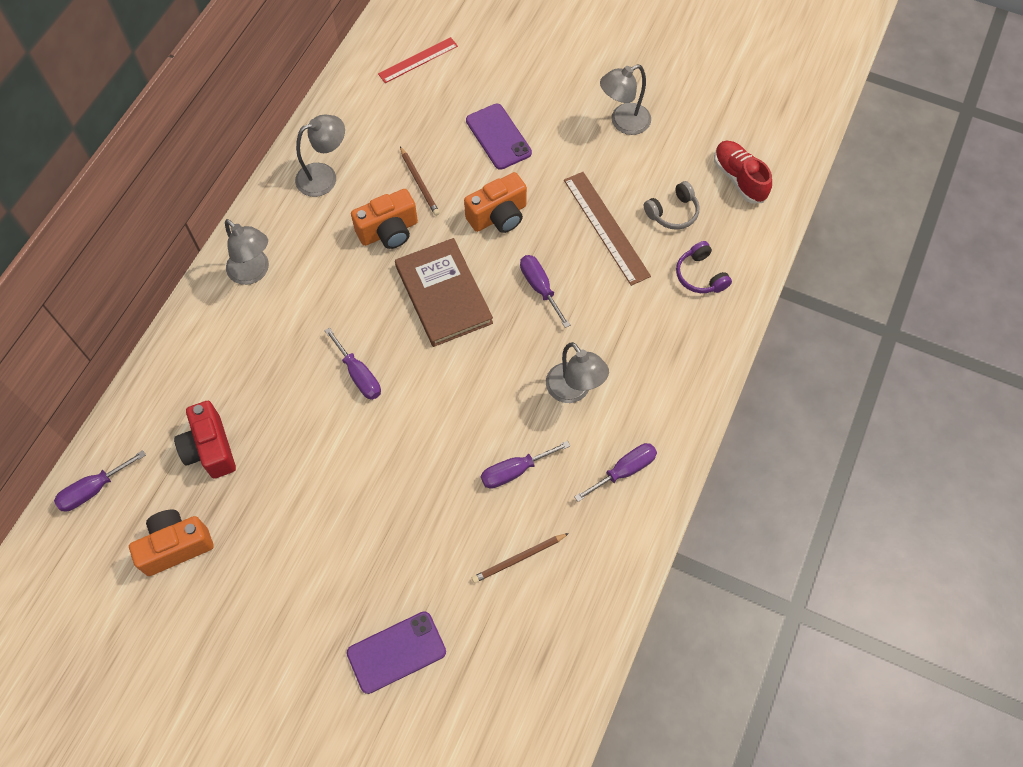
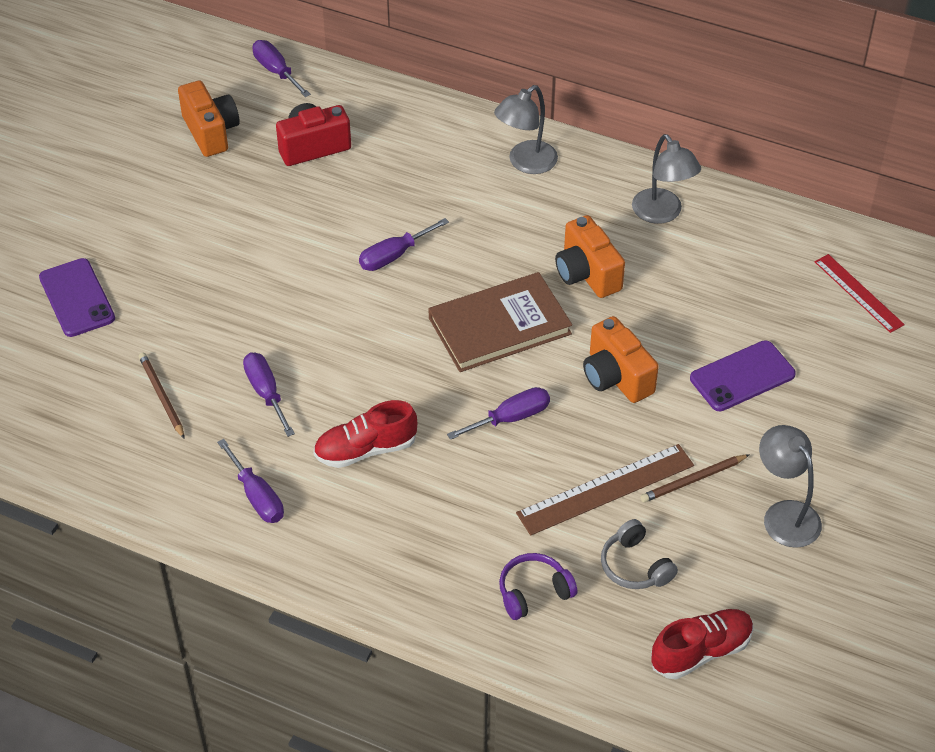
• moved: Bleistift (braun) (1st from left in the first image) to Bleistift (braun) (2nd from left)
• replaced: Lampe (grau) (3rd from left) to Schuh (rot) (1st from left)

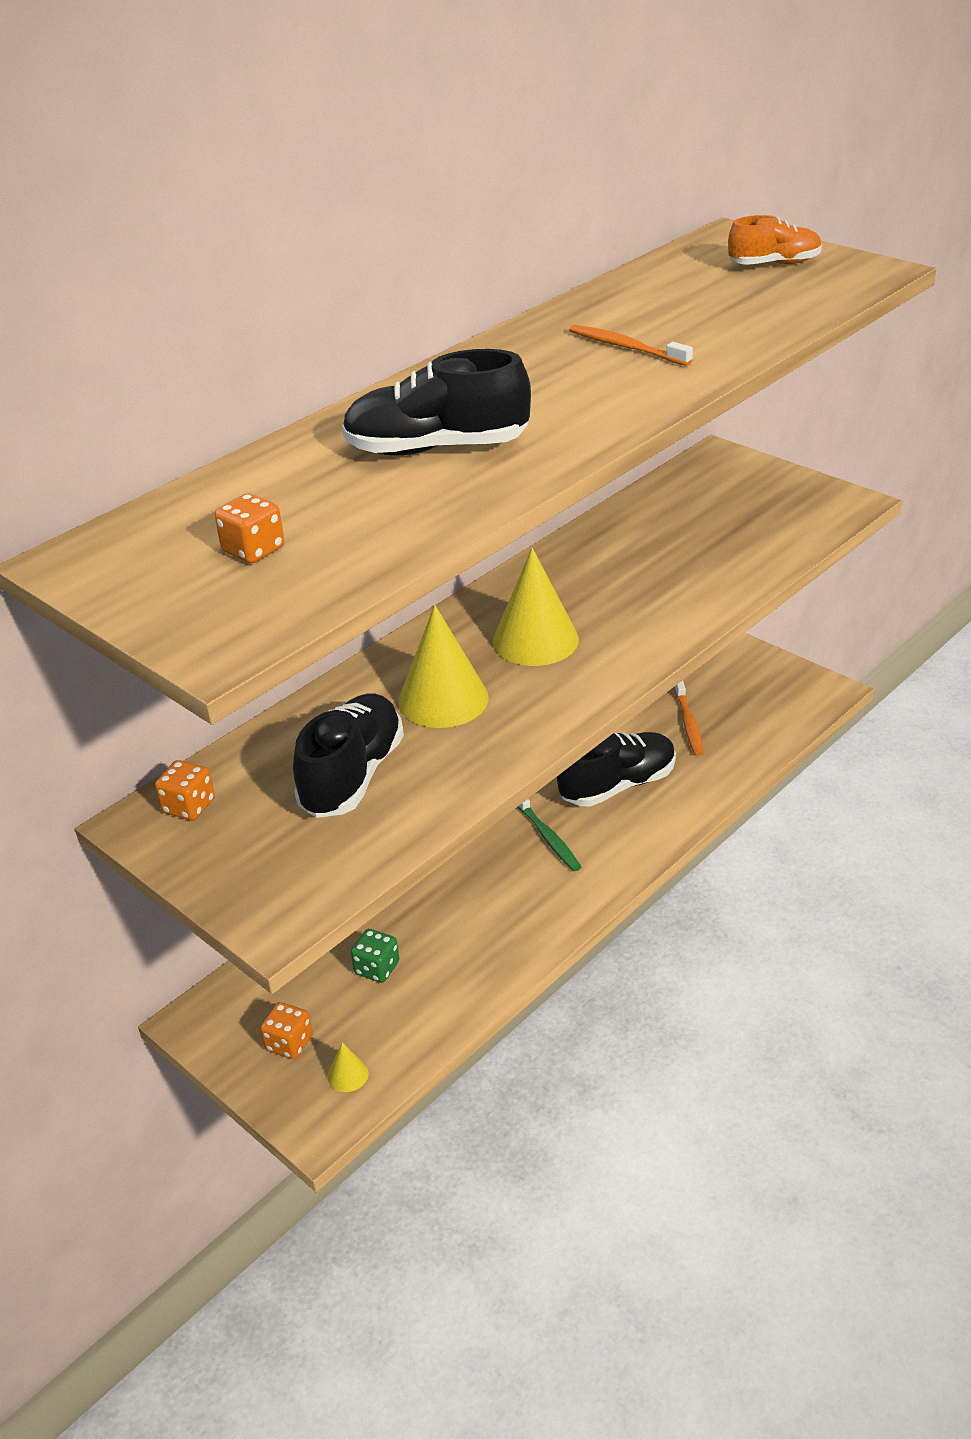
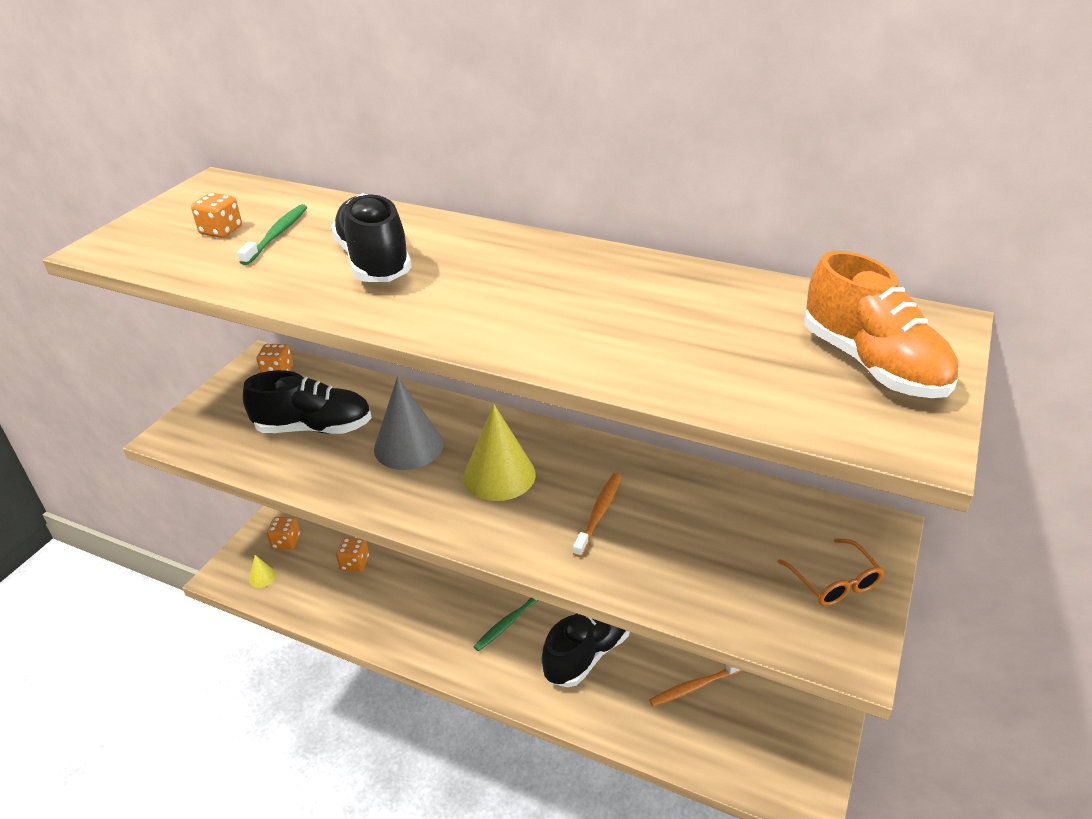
• resized: Schuh (orange) x1.57
• moved: Zahnbürste (orange) (1st from left)
• recoloured: Kegel (gelb) (2nd from left) to Kegel (grau)
• turned: Schuh (schwarz) (3rd from left) 90 degrees counterclockwise
• recoloured: Spielwürfel (grün) to Spielwürfel (orange) (4th from left)
• added: Zahnbürste (grün) (1st from left)
• added: Brille (orange)

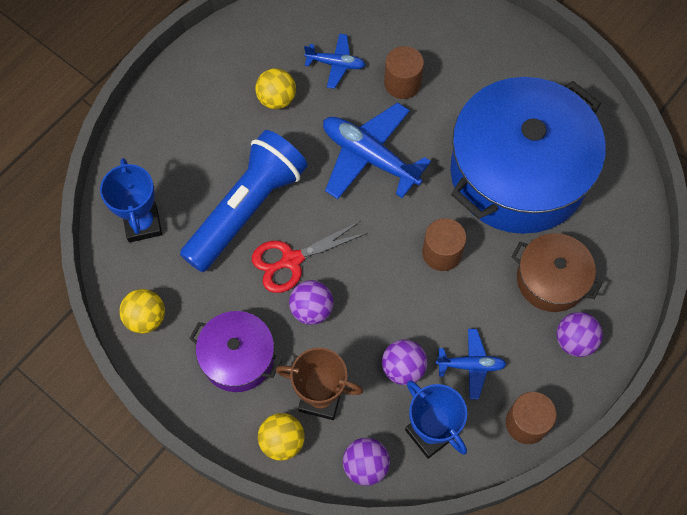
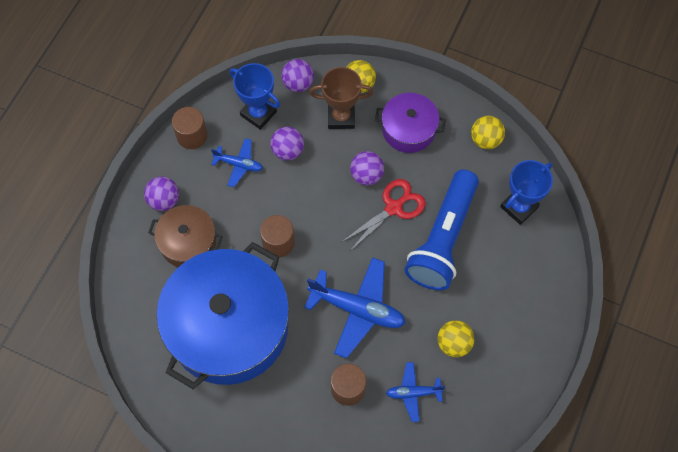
• turned: Pokal (blau) (1st from left in the first image) 75 degrees clockwise
• turned: Flugzeug (blau) (3rd from left in the first image) 150 degrees counterclockwise

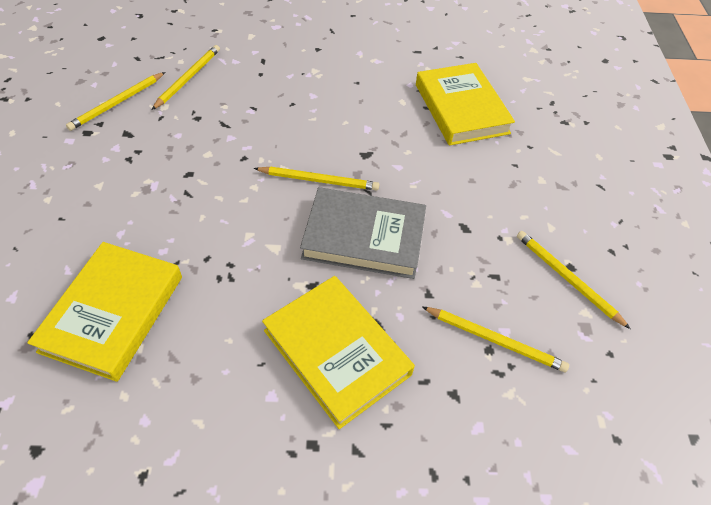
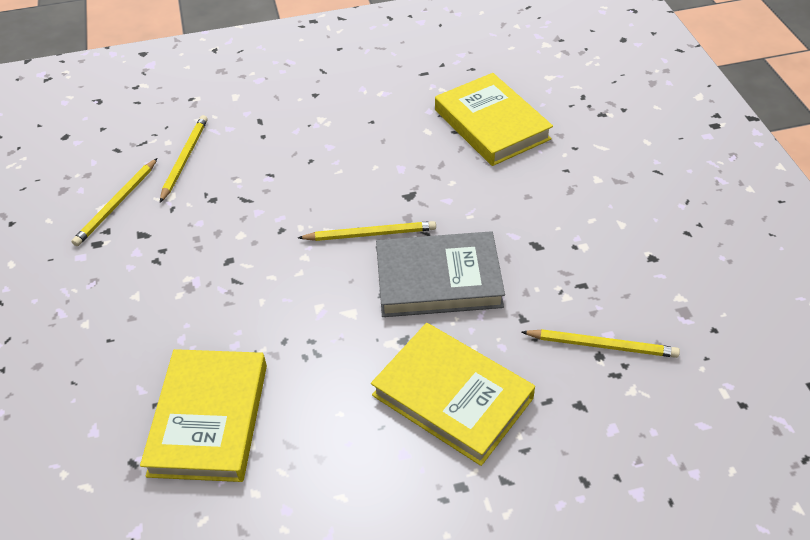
• removed: Bleistift (gelb) (5th from left)

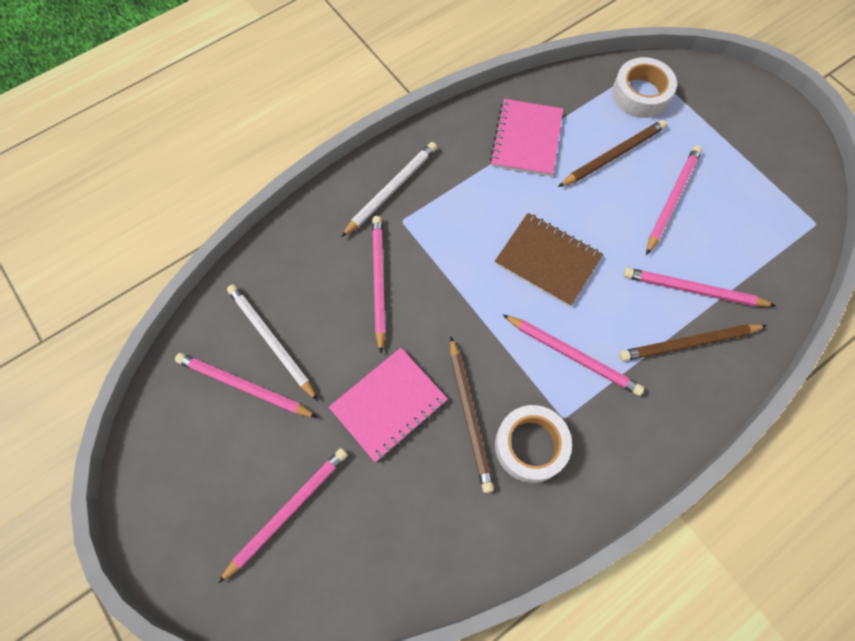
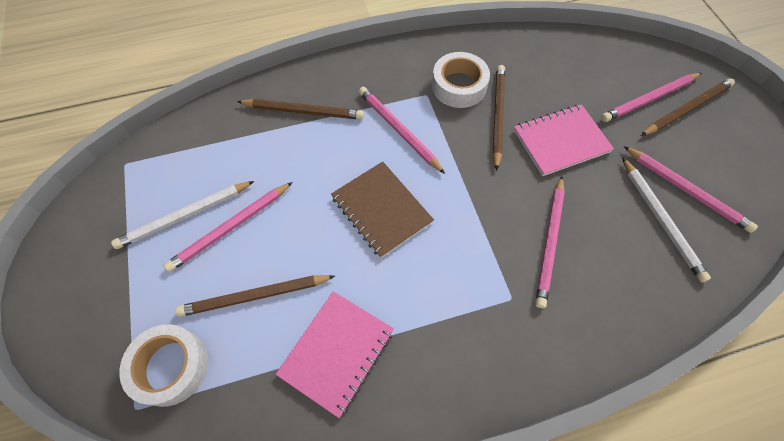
• moved: Bleistift (weiß) (2nd from left in the first image) to Bleistift (weiß) (1st from left)
• removed: Bleistift (rosa) (6th from left)
• added: Bleistift (braun) (4th from left)

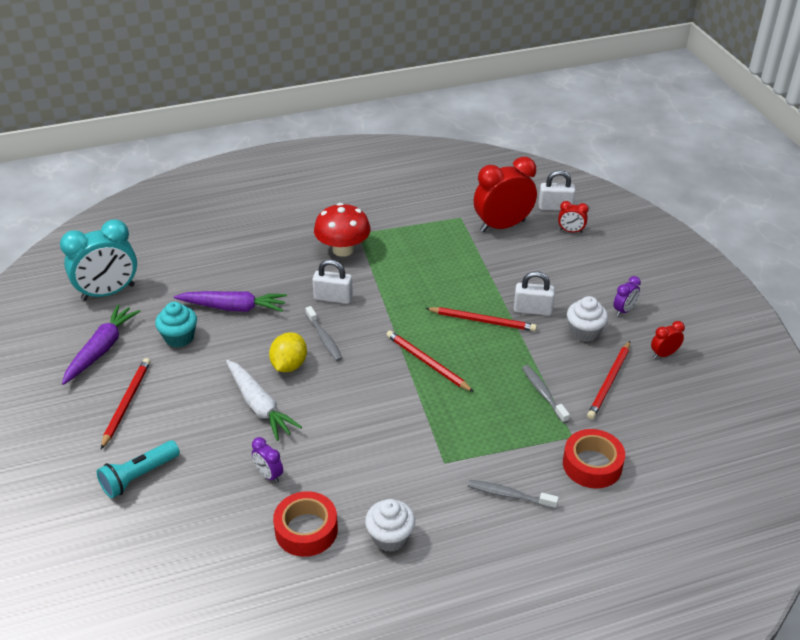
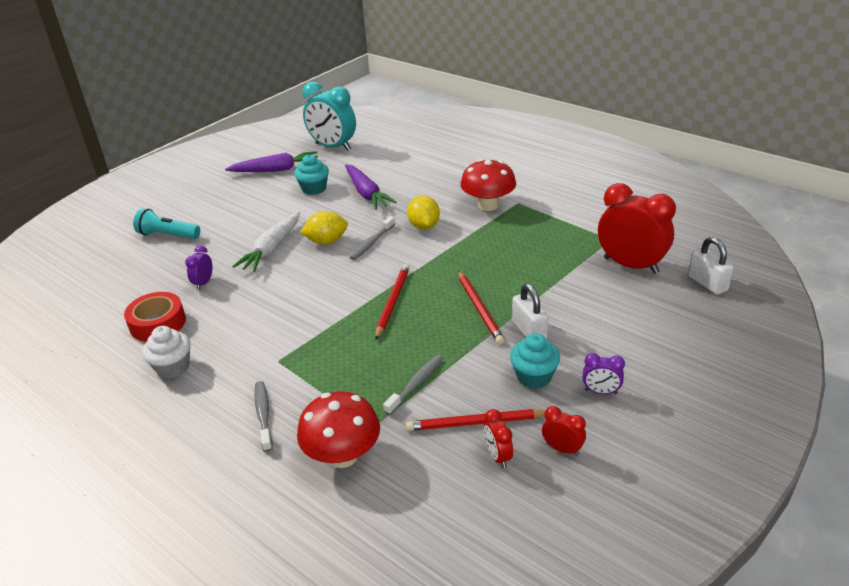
• moved: Wecker (rot) (2nd from left in the first image) to Wecker (rot) (1st from left)
• replaced: Vorhängeschloss (weiß) (1st from left) to Zitrone (gelb) (2nd from left)
• recoloured: Muffin (weiß) (2nd from left) to Muffin (türkis) (2nd from left)
• removed: Bleistift (rot) (1st from left)
• replaced: Klebeband (rot) (2nd from left) to Pilz (rot) (1st from left)

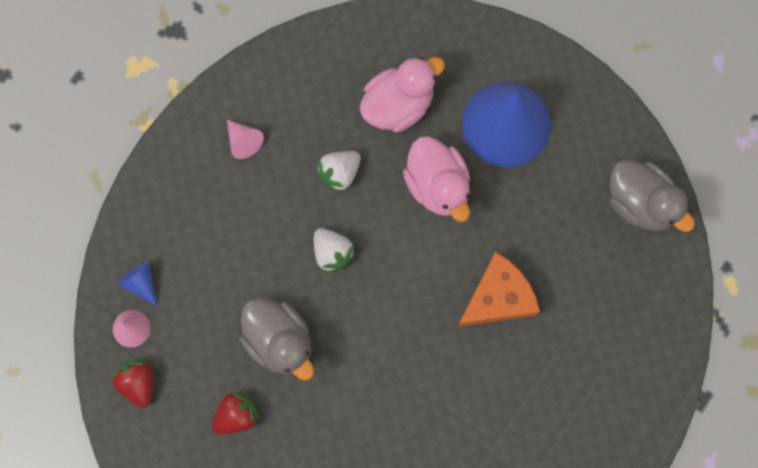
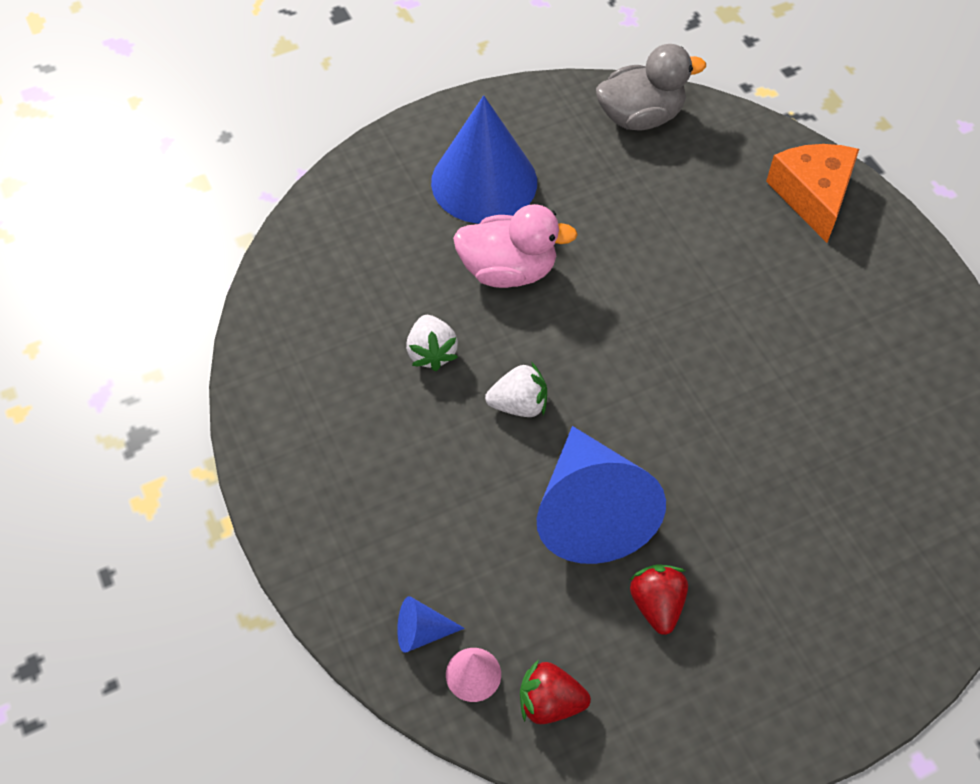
• removed: Ente (rosa) (1st from left)
• removed: Kegel (rosa) (2nd from left)
• moved: Käse (orange)
• replaced: Ente (grau) (1st from left) to Kegel (blau) (3rd from left)

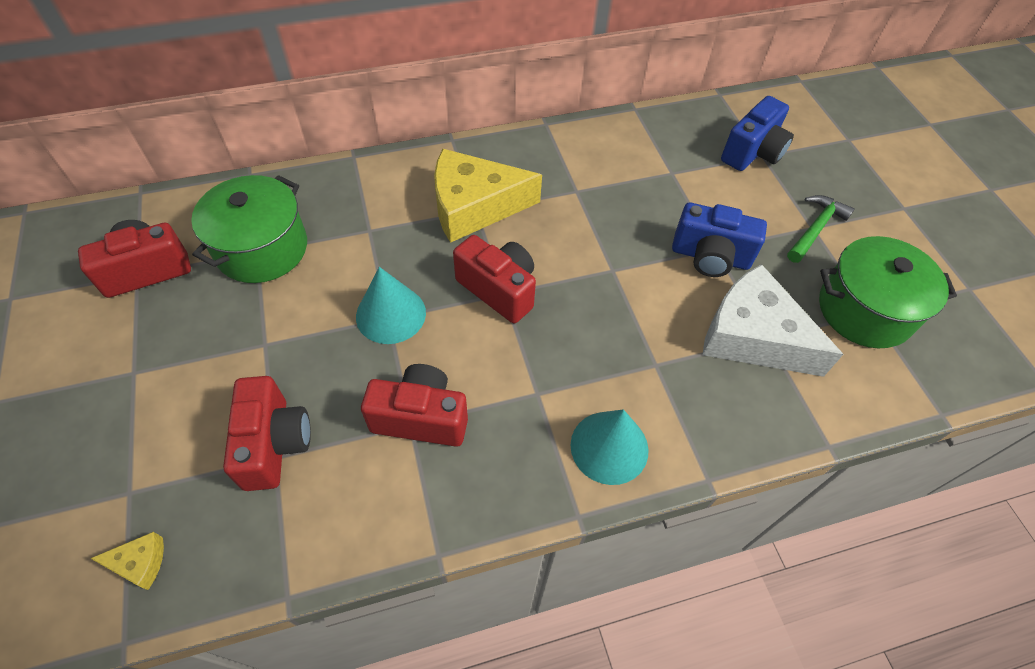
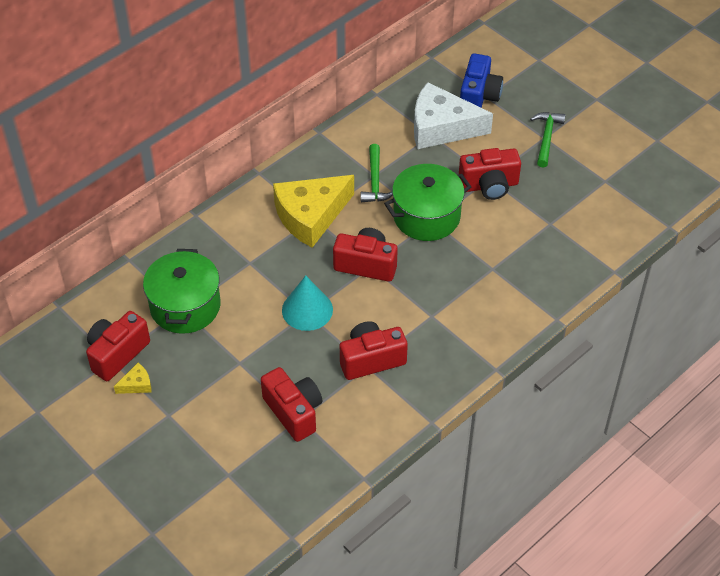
• recoloured: Kamera (blau) (1st from left) to Kamera (rot) (5th from left)
• moved: Kochtopf (grün) (2nd from left)
• moved: Käse (weiß)
• removed: Kegel (türkis) (2nd from left)
• moved: Käse (gelb) (1st from left)
• added: Hammer (grün) (1st from left)

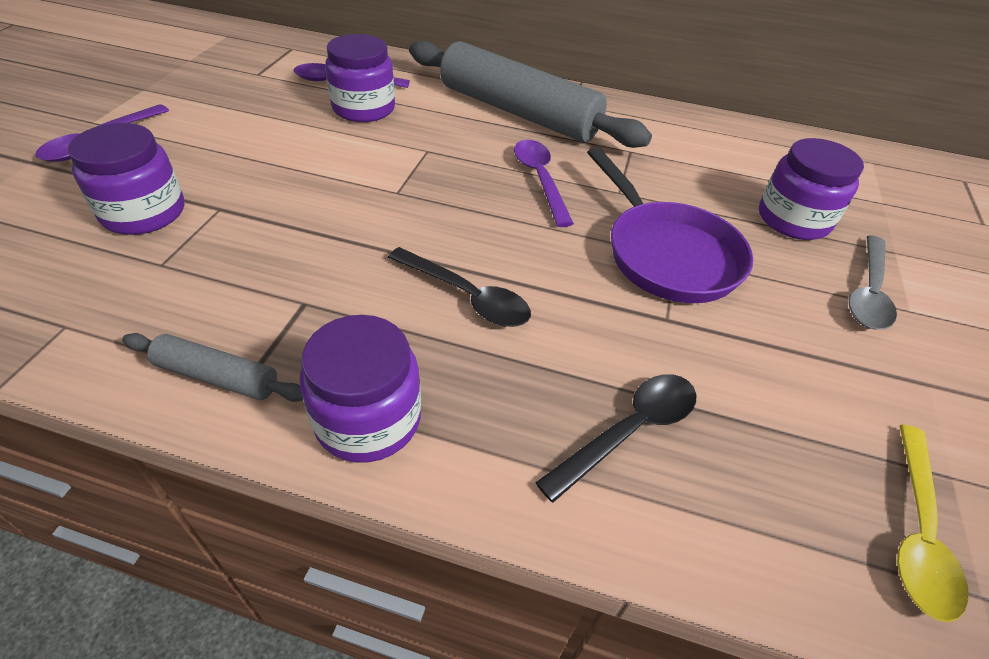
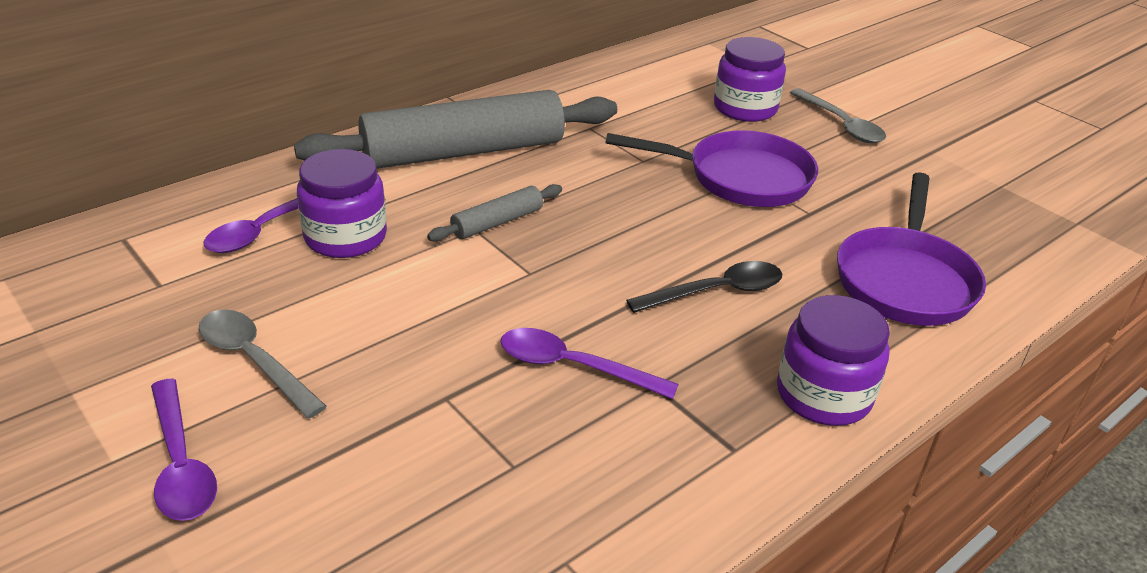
• removed: Einmachglas (lila) (1st from left)
• moved: Löffel (lila) (3rd from left)
• moved: Nudelholz (grau) (1st from left in the first image) to Nudelholz (grau) (2nd from left)
• replaced: Löffel (schwarz) (2nd from left) to Pfanne (lila) (2nd from left)
• removed: Löffel (gelb)
• added: Löffel (grau) (1st from left)

